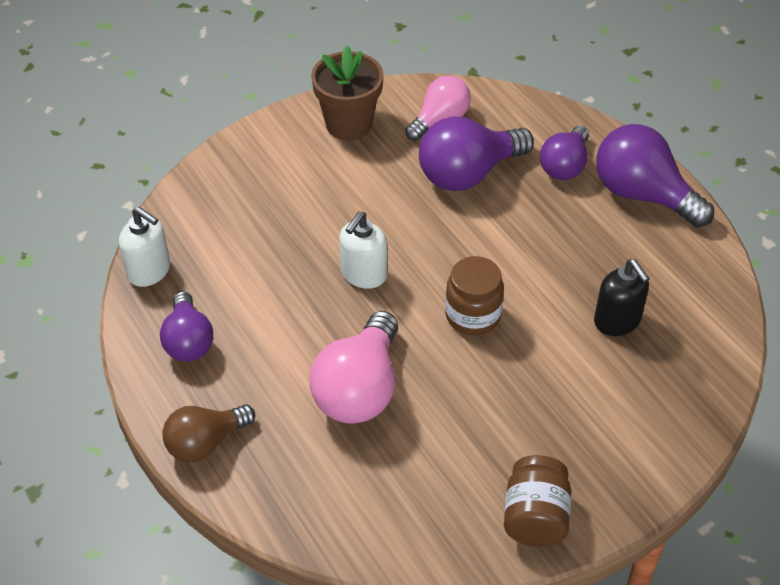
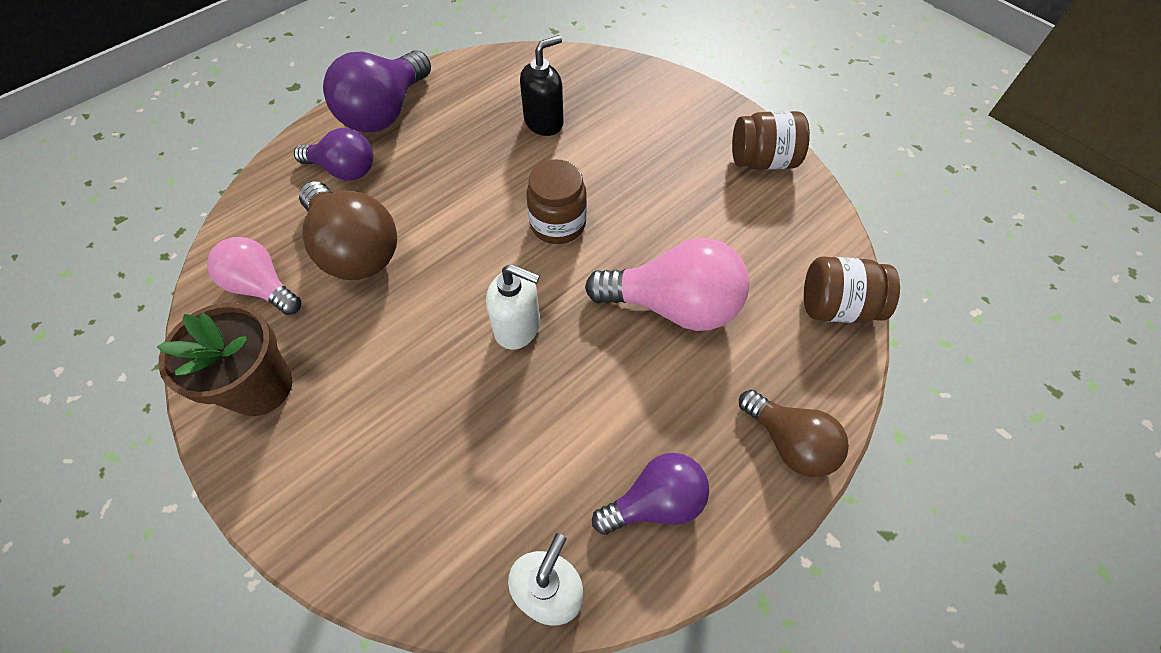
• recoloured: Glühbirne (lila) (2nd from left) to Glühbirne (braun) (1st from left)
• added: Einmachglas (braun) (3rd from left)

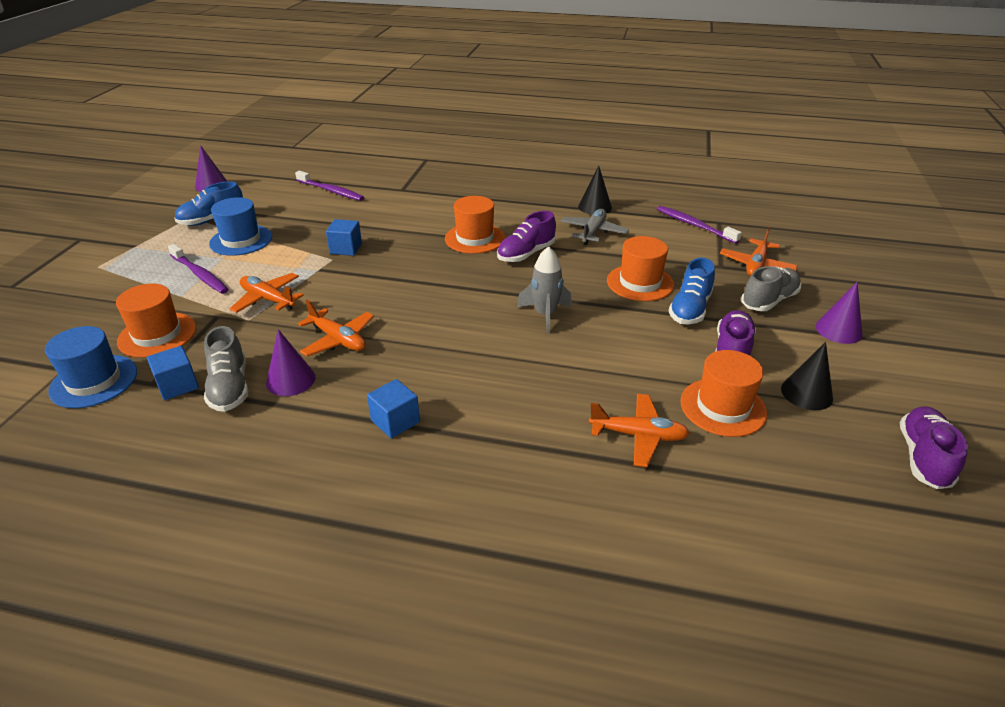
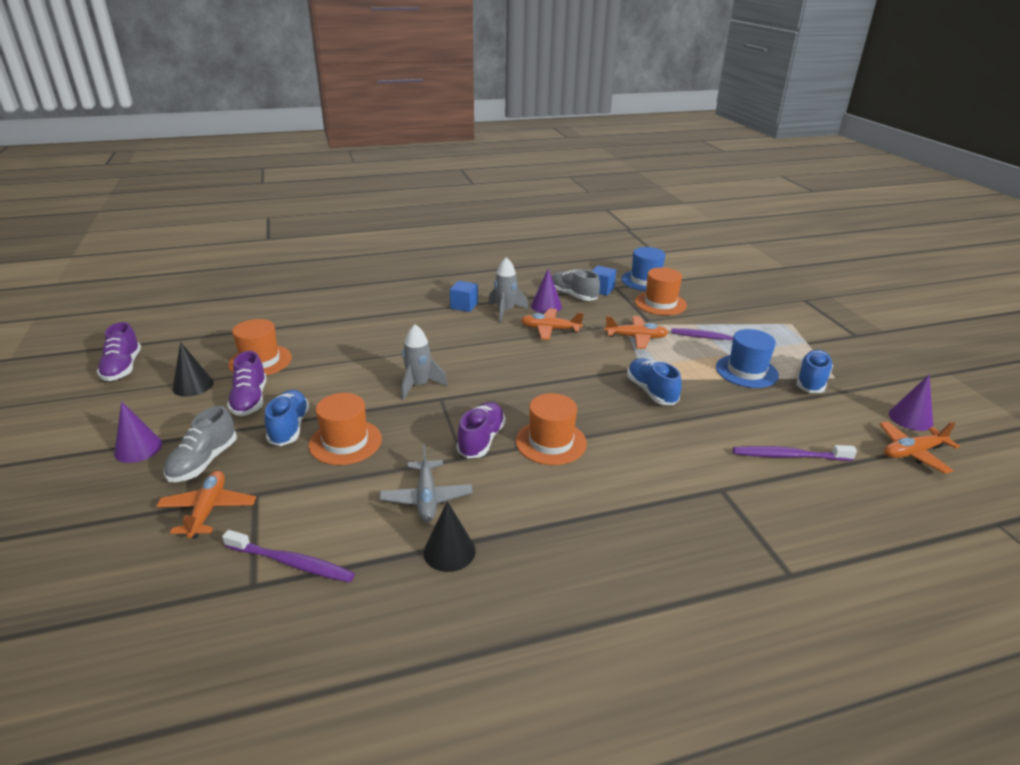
• replaced: Kubus (blau) (2nd from left) to Schuh (blau) (2nd from left)
• moved: Flugzeug (orange) (3rd from left in the first image) to Flugzeug (orange) (4th from left)
• added: Rakete (grau) (2nd from left)

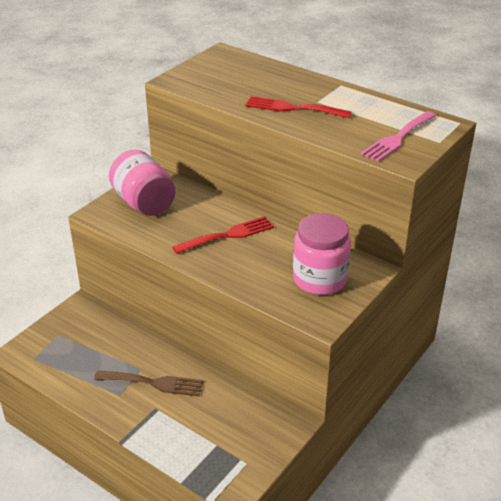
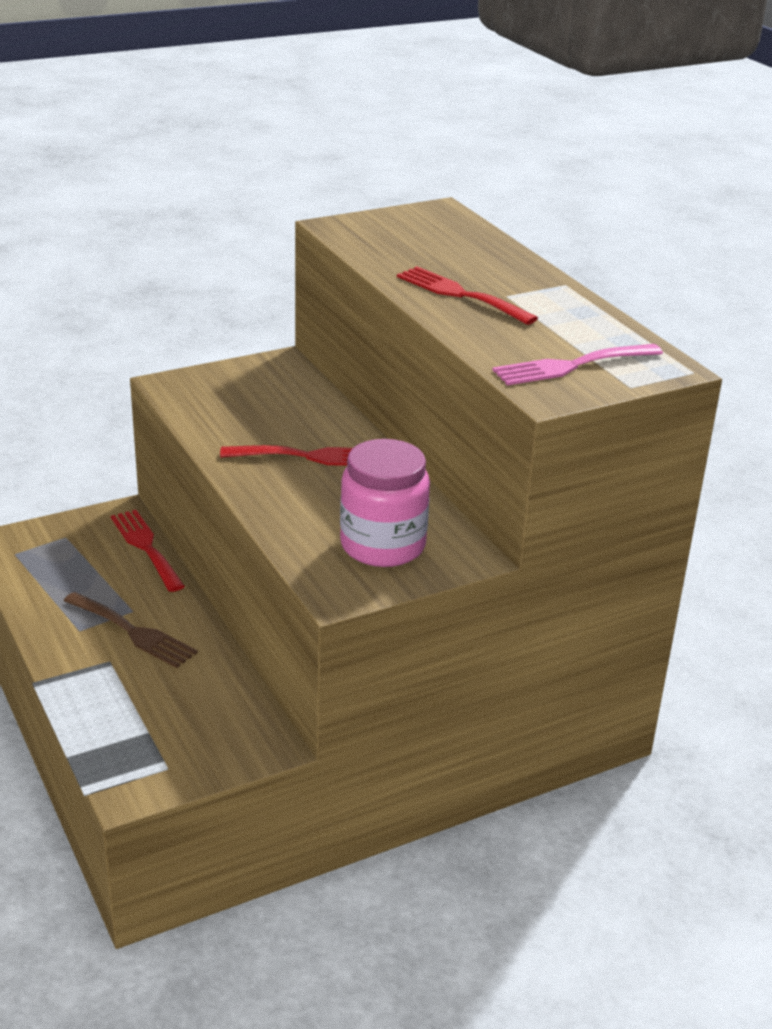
• removed: Einmachglas (rosa) (1st from left)
• added: Gabel (rot) (1st from left)

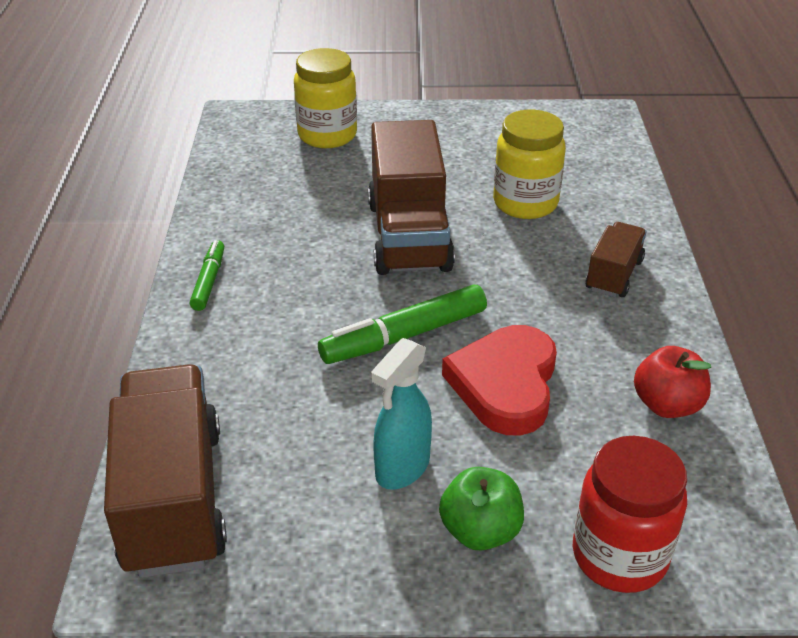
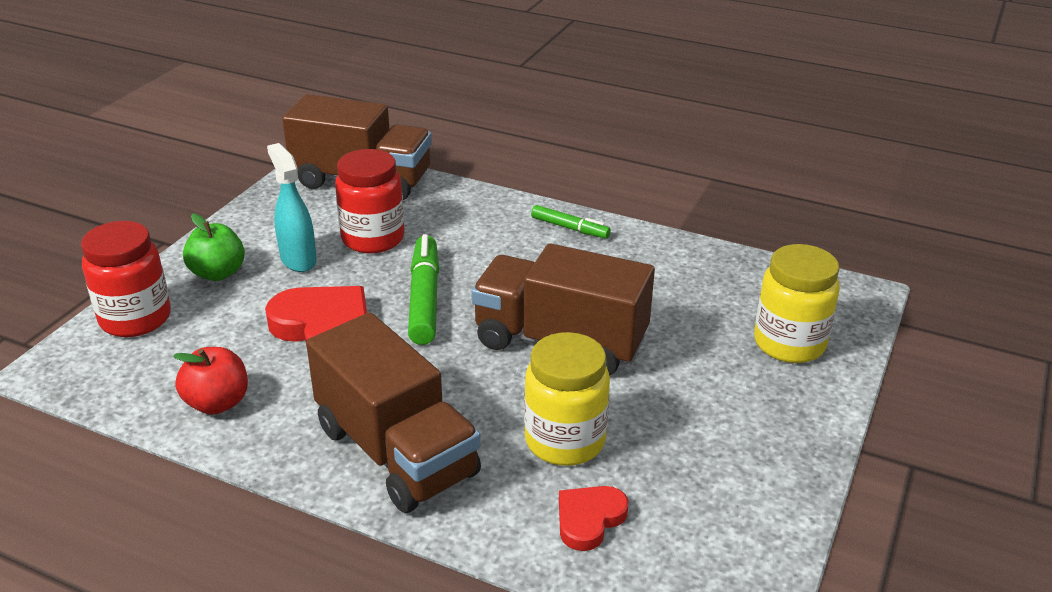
• resized: Lastwagen (braun) (3rd from left in the first image) x1.92
• added: Einmachglas (rot) (2nd from left)
• added: Herz (rot) (2nd from left)

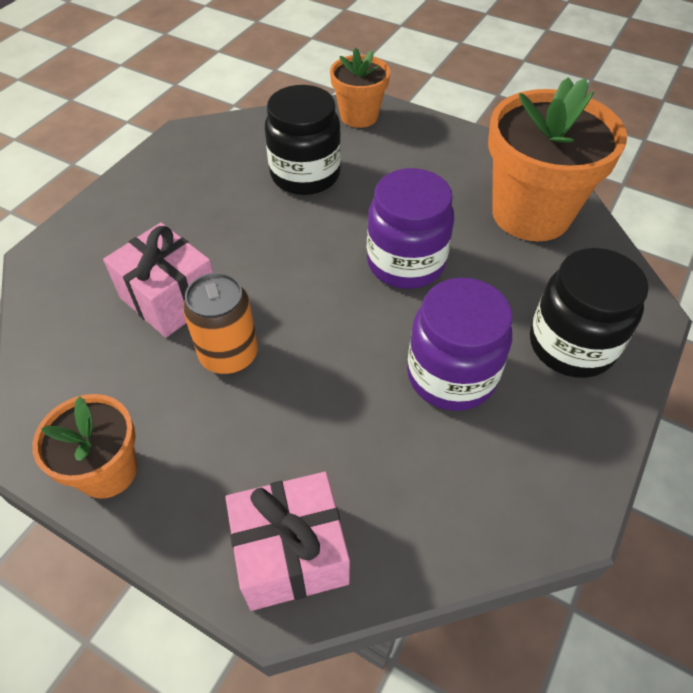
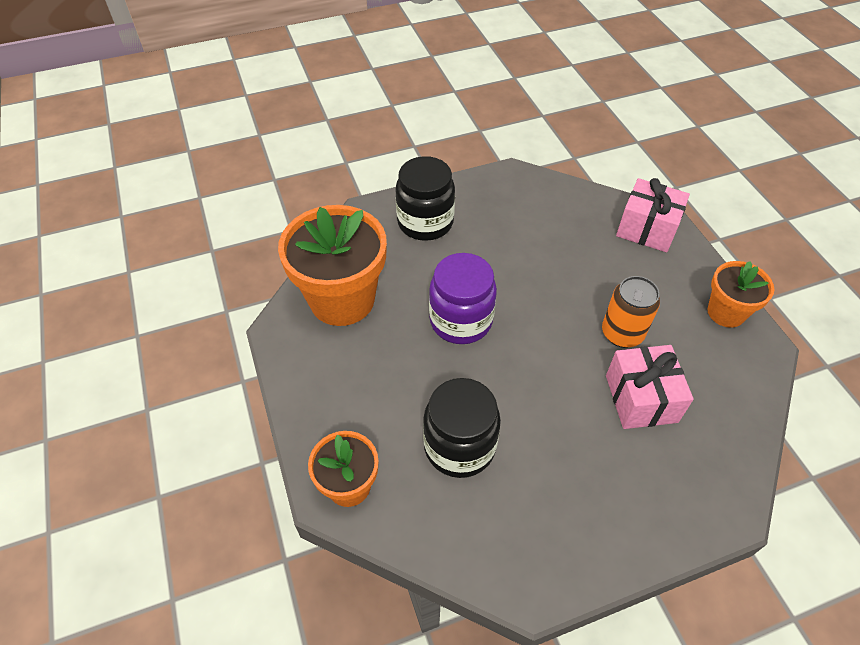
• removed: Einmachglas (lila) (2nd from left)

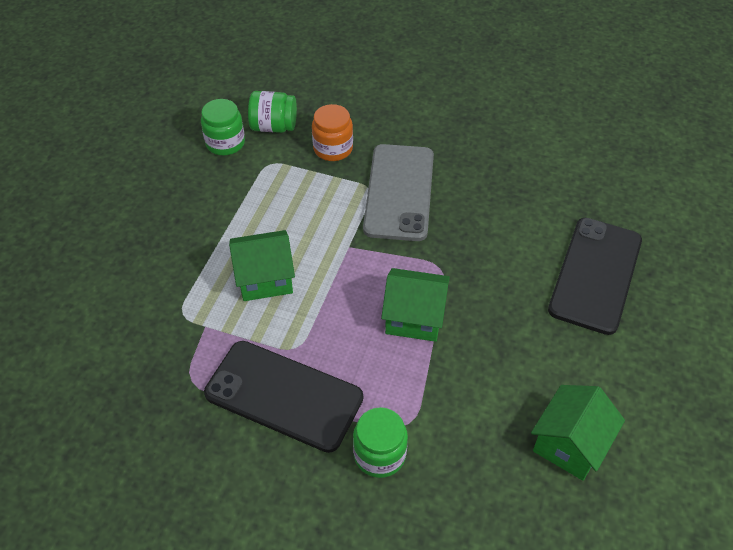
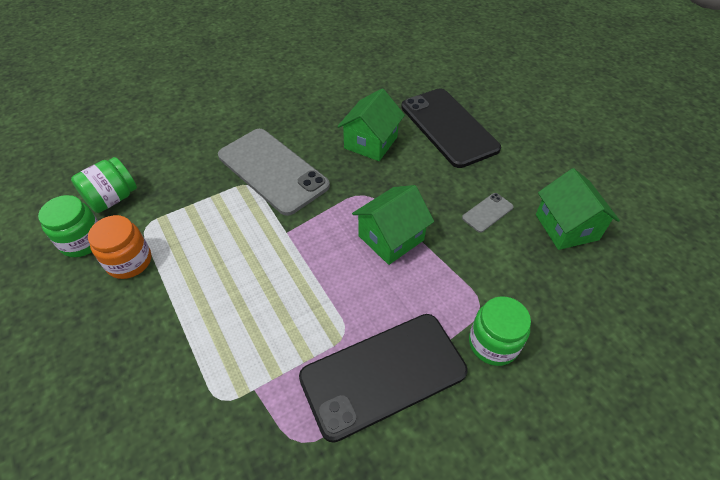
• moved: Einmachglas (orange)
• moved: Haus (grün) (1st from left)
• added: Handy (grau) (2nd from left)

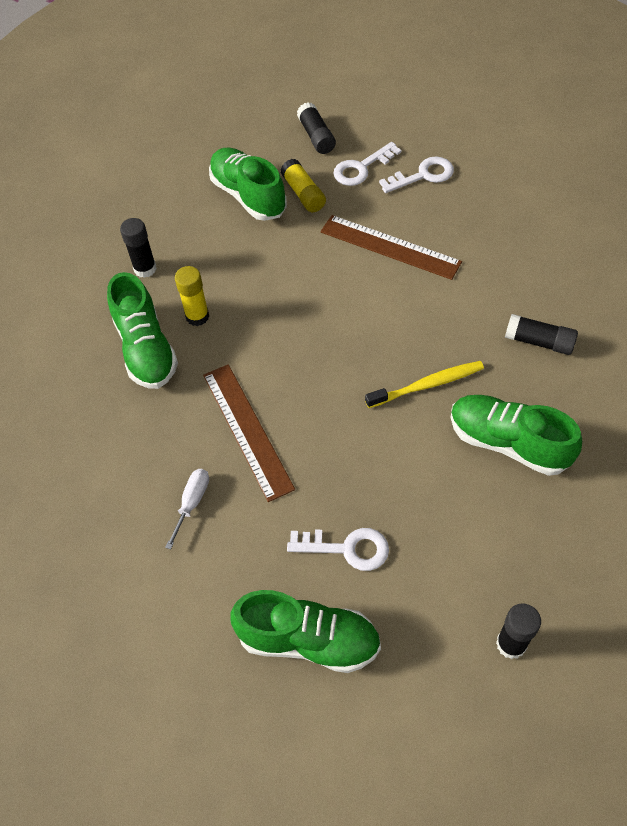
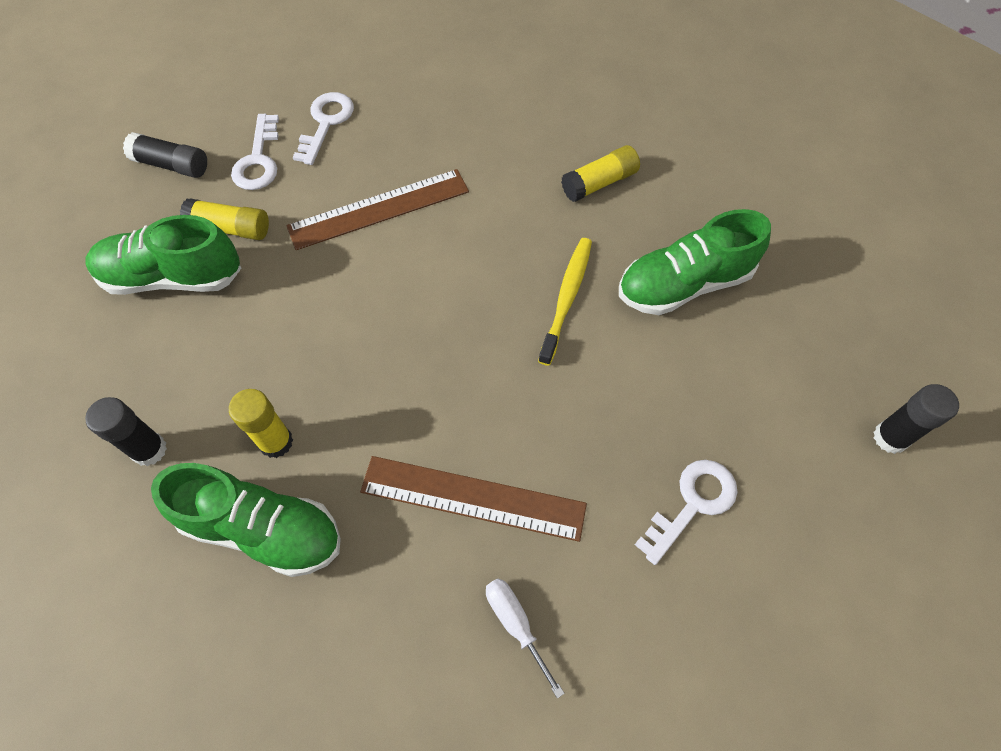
• recoloured: Klebestift (schwarz) (4th from left) to Klebestift (gelb) (3rd from left)
• removed: Schuh (grün) (3rd from left)

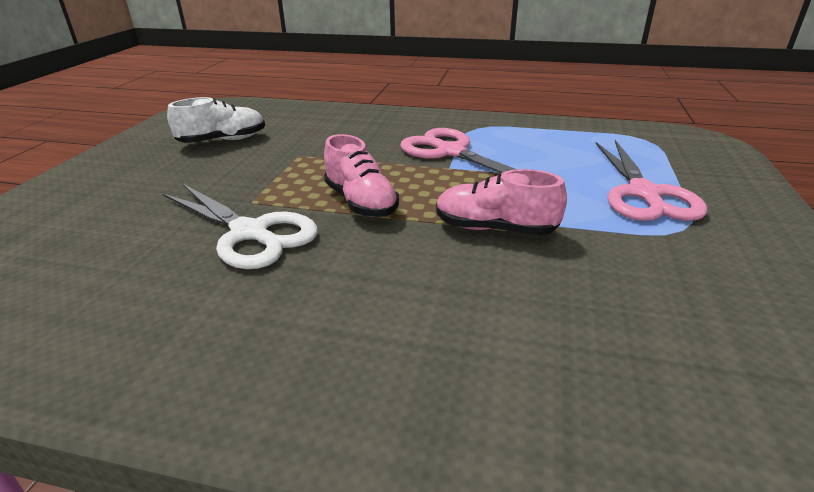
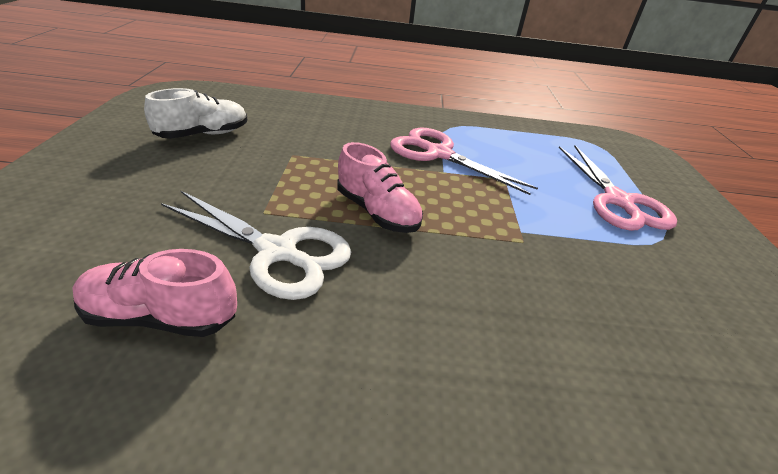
• moved: Schuh (rosa) (2nd from left in the first image) to Schuh (rosa) (1st from left)

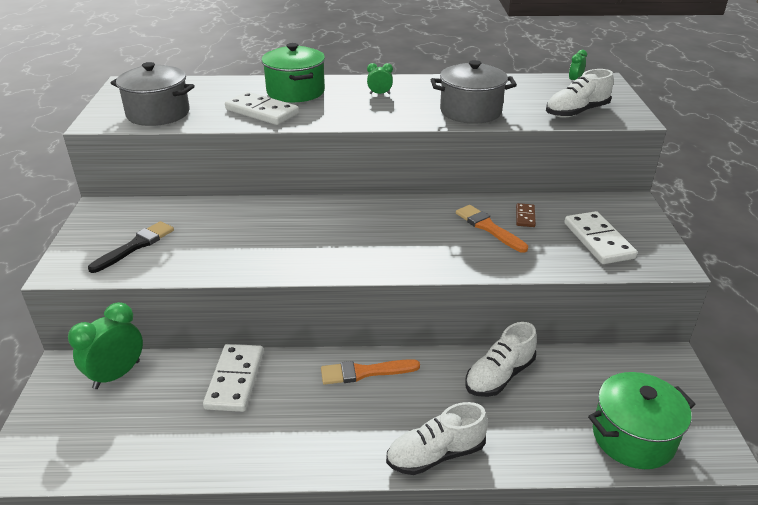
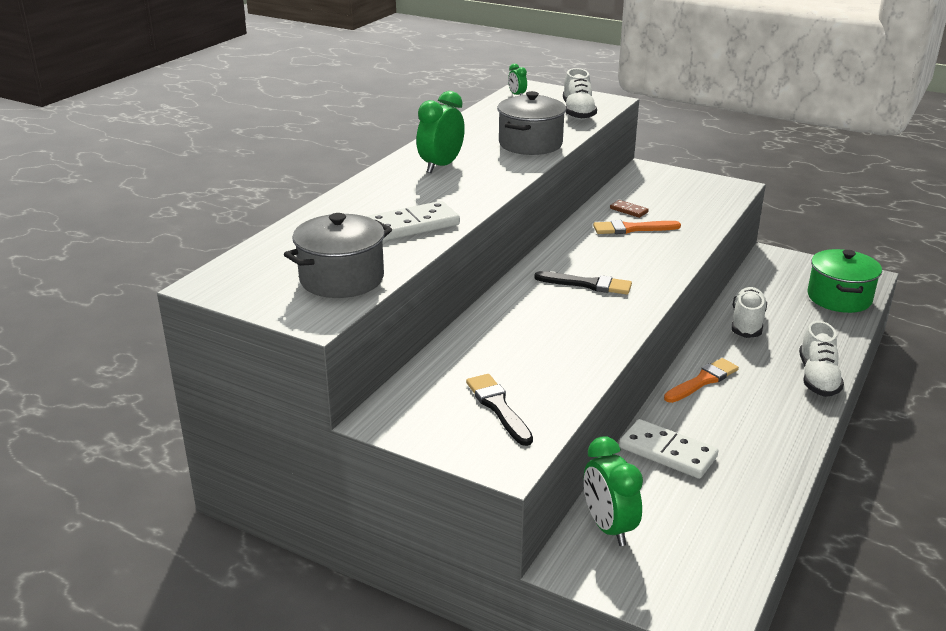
• removed: Kochtopf (grün) (1st from left)
• resized: Wecker (grün) (2nd from left in the first image) x2.01
• removed: Dominostein (weiß) (3rd from left)
• turned: Schuh (weiß) (2nd from left) 150 degrees counterclockwise
• turned: Pinsel (orange) (1st from left in the first image) 150 degrees counterclockwise
• added: Pinsel (schwarz) (2nd from left)

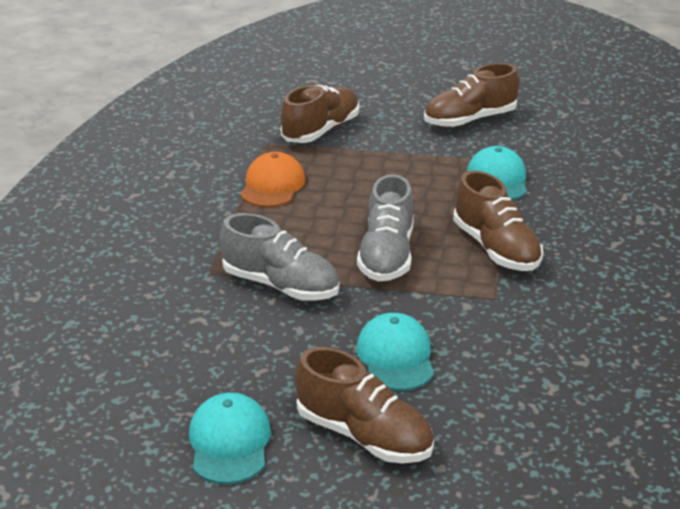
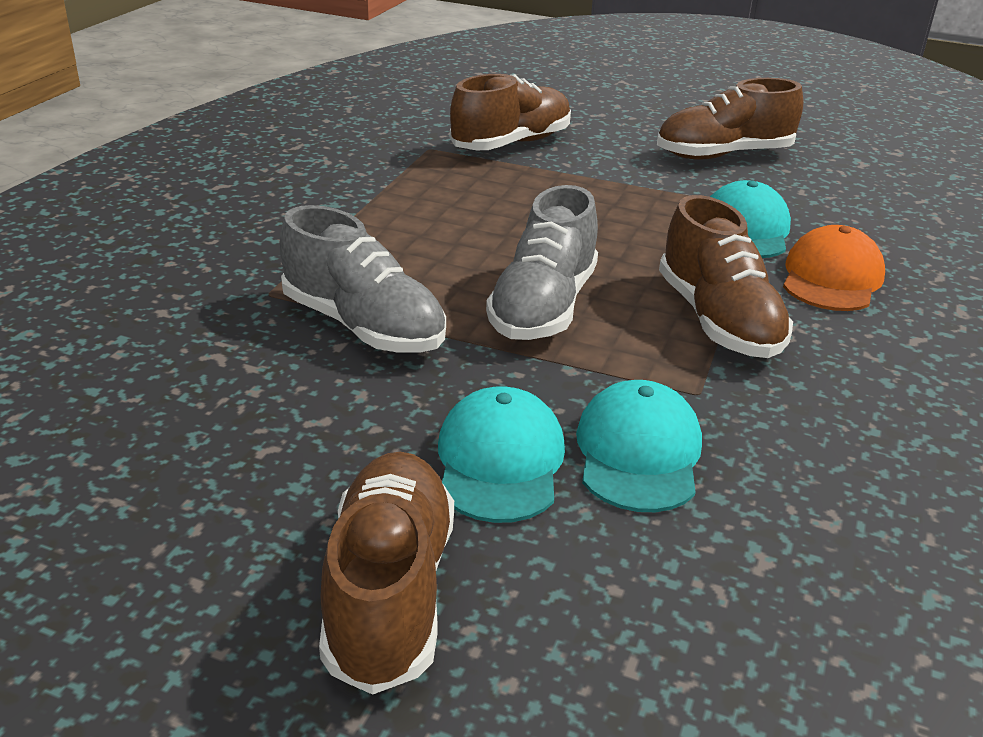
• moved: Kappe (orange)
• turned: Schuh (braun) (2nd from left in the first image) 135 degrees counterclockwise
• moved: Kappe (türkis) (1st from left in the first image) to Kappe (türkis) (2nd from left)

